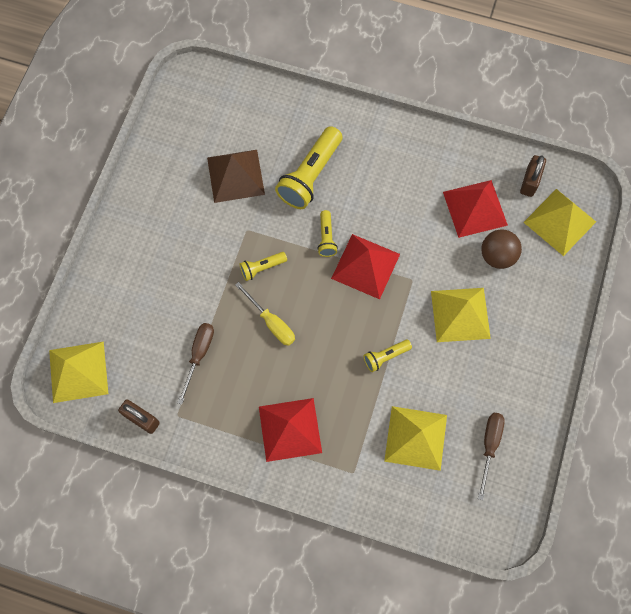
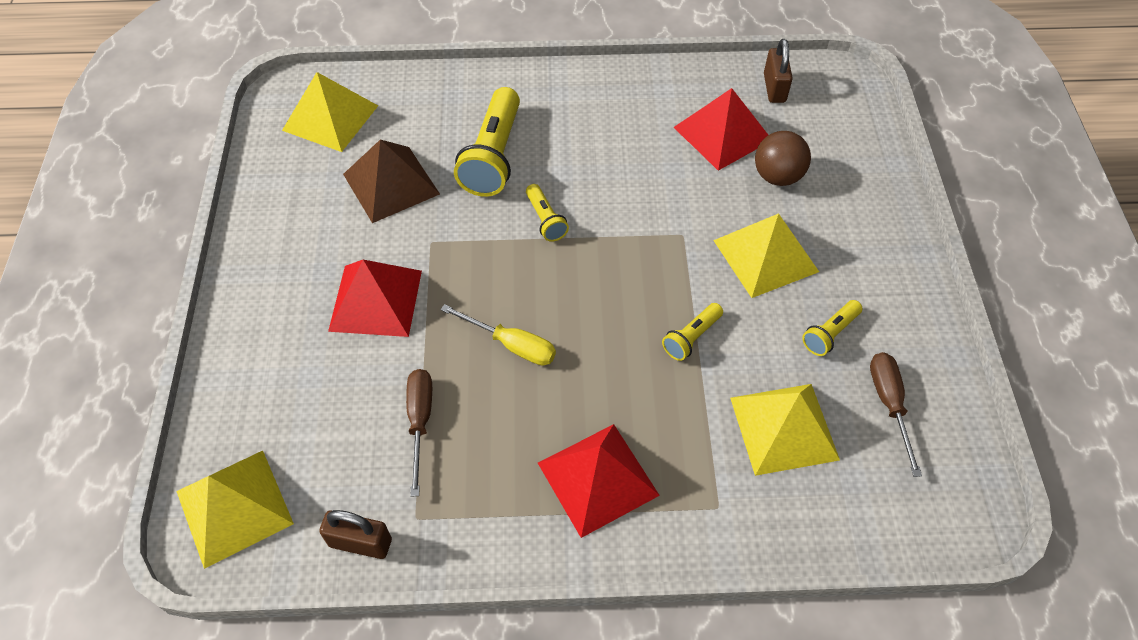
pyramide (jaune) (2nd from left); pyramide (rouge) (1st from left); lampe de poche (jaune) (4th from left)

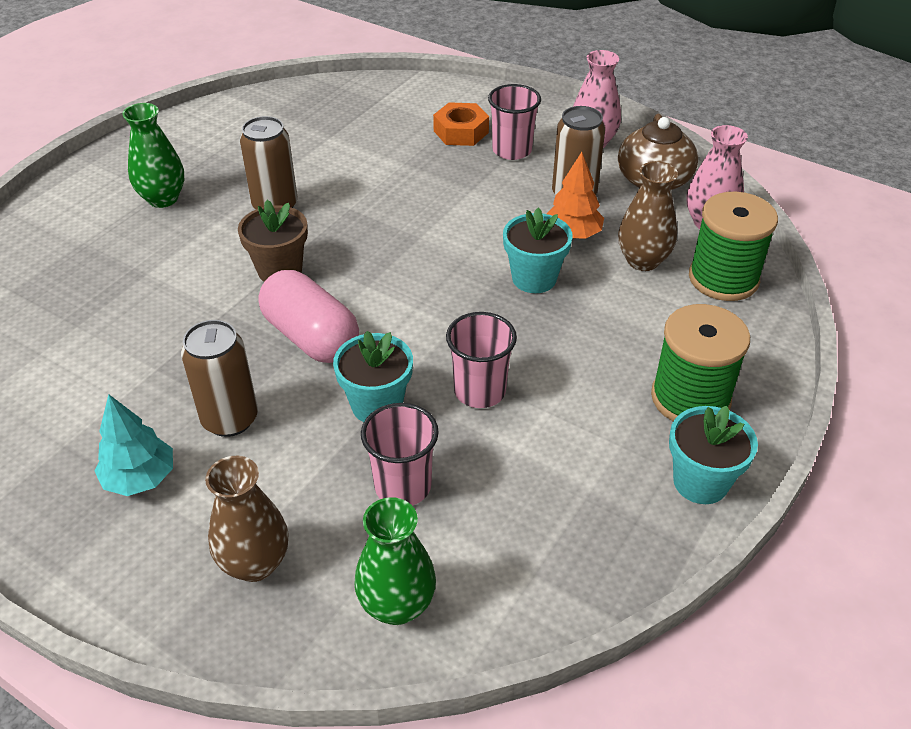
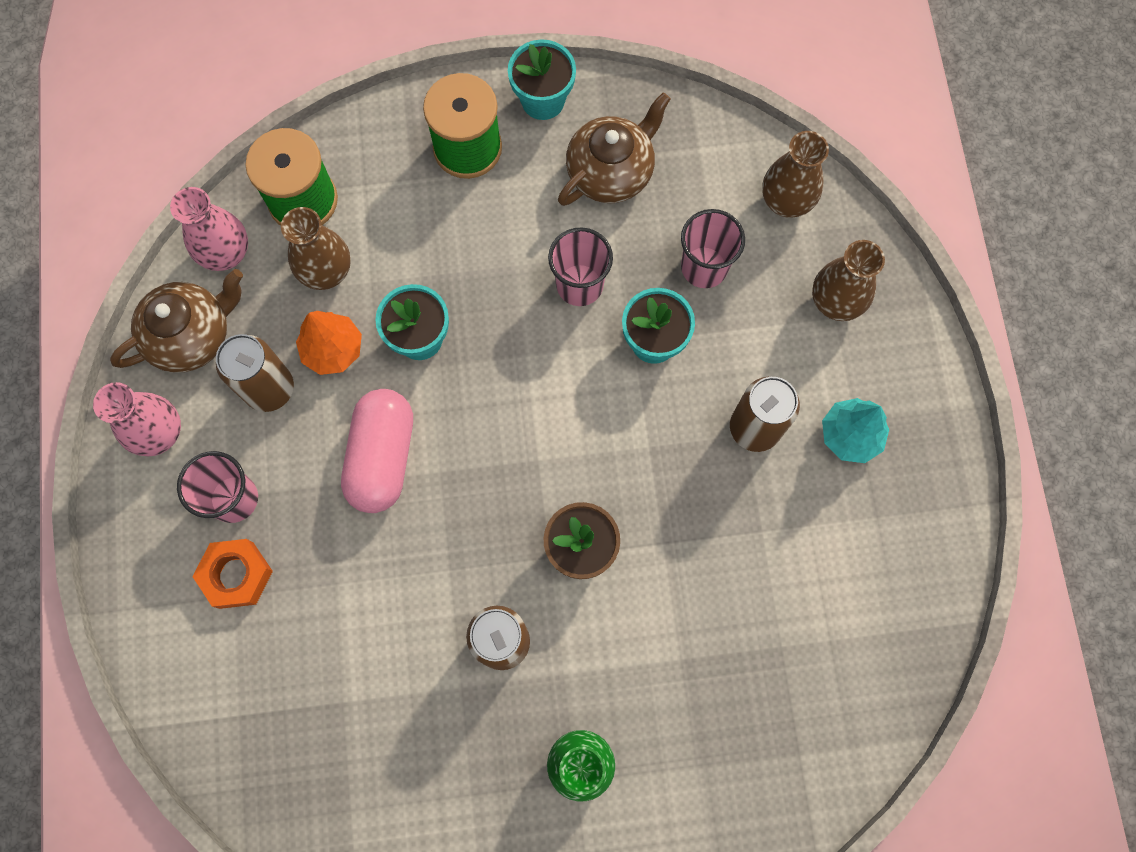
gélule (rose); vase (marron) (2nd from left); théière (marron) (2nd from left)

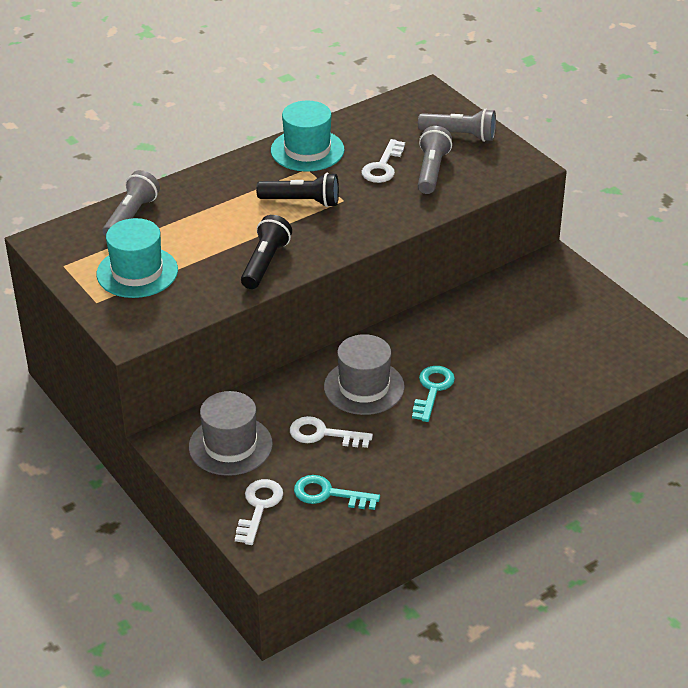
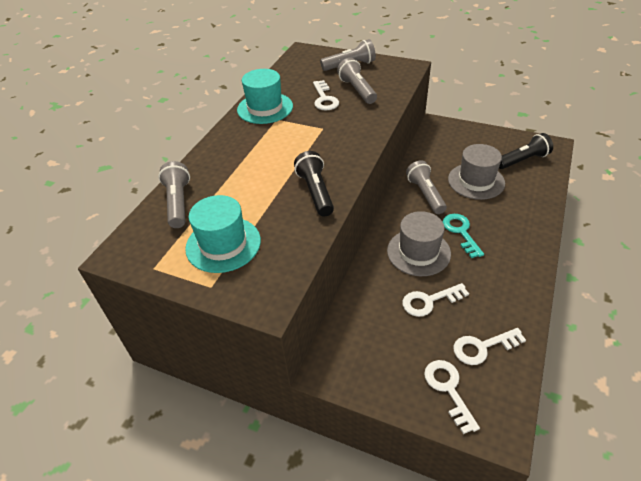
lampe de poche (noir) (2nd from left); chapeau (gris) (2nd from left); clé (blanc) (4th from left); lampe de poche (gris) (4th from left)

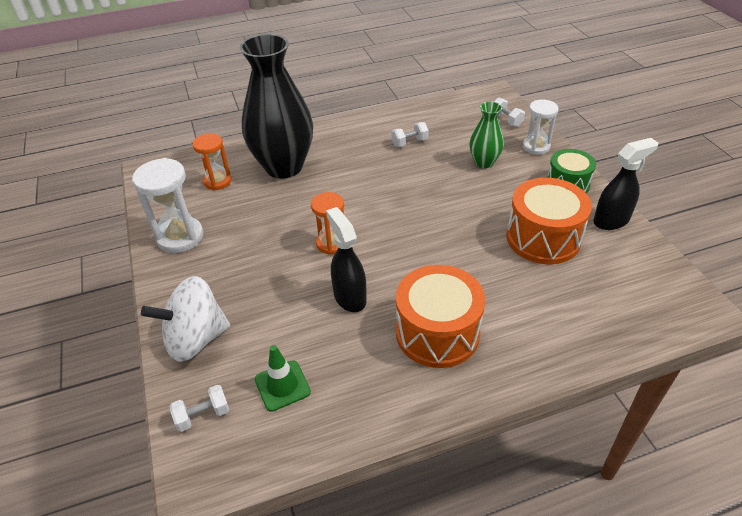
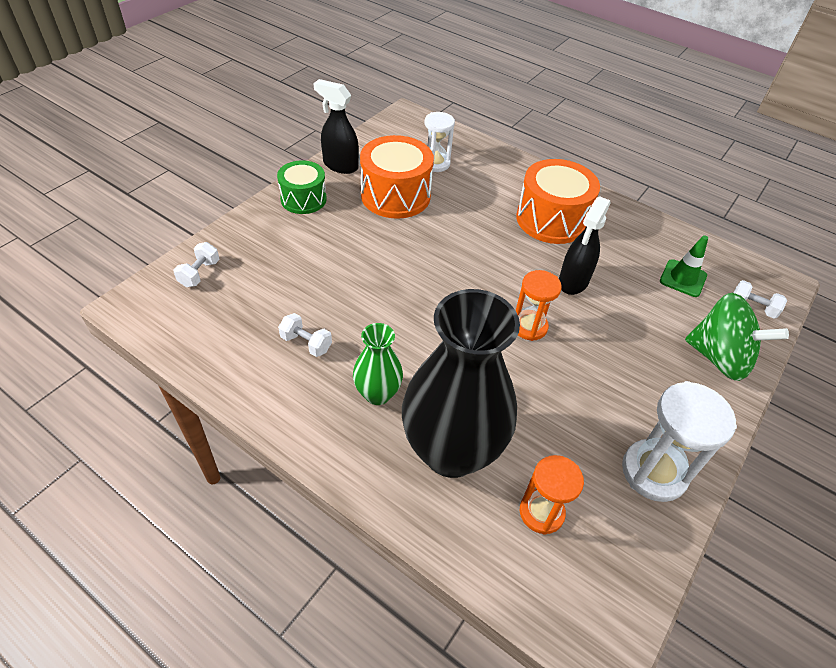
sablier (blanc) (1st from left); vase (vert); toupie (vert)

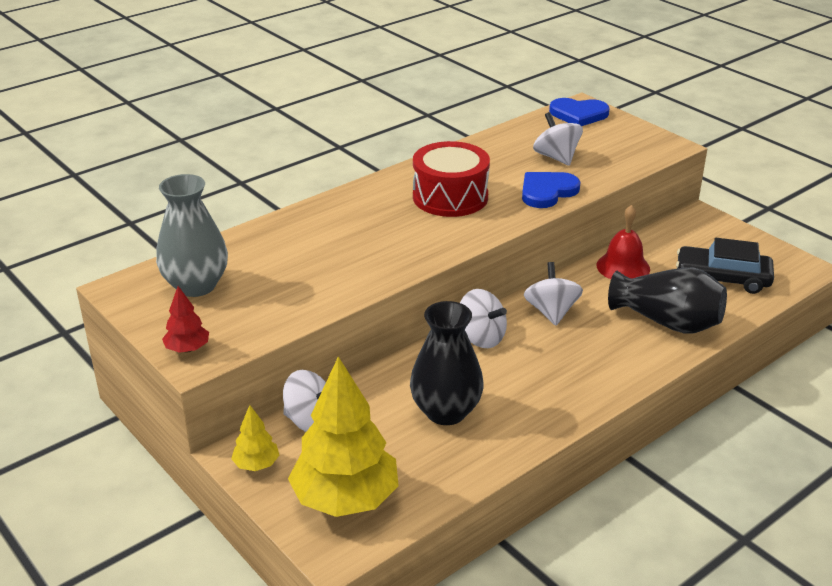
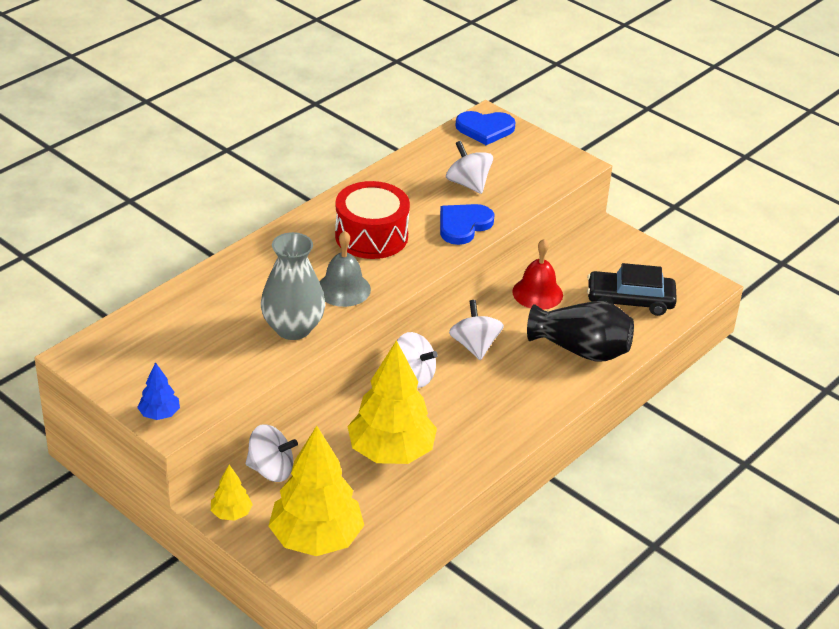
vase (gris); arbre (bleu); arbre (jaune) (3rd from left); cloche (gris)

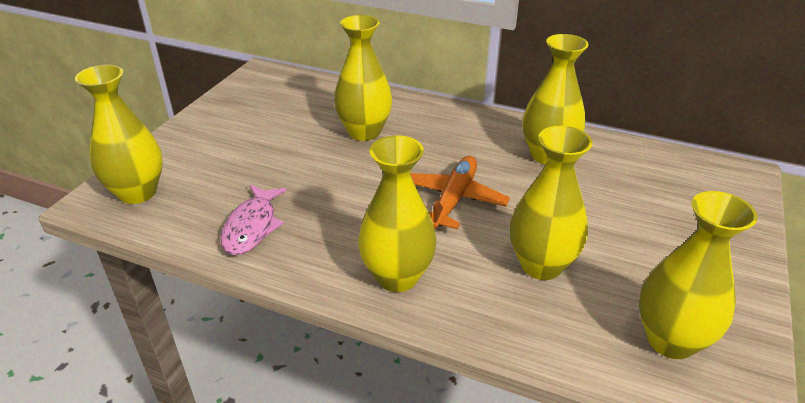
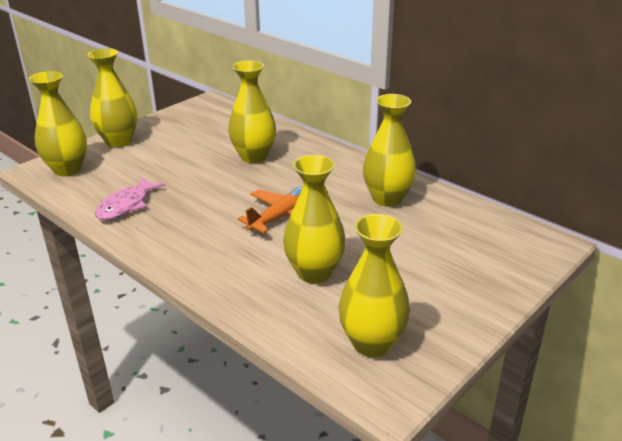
vase (jaune) (2nd from left)

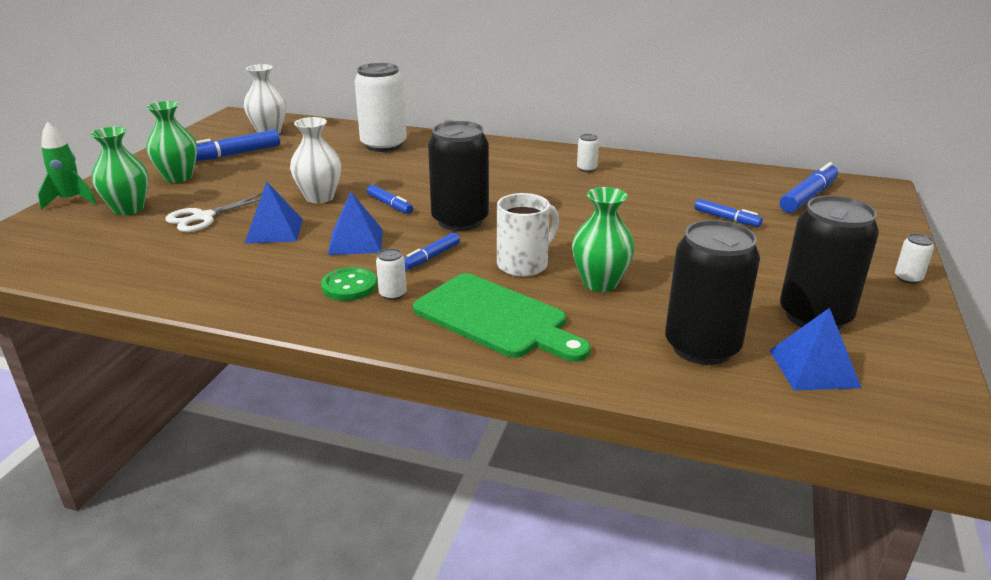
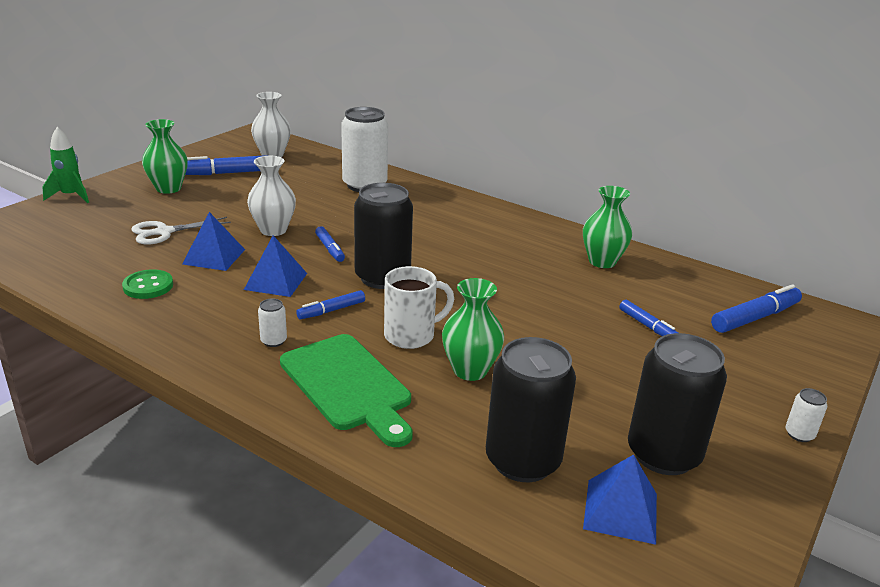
vase (vert) (3rd from left); canette (blanc) (3rd from left in the first image); bouton (vert)

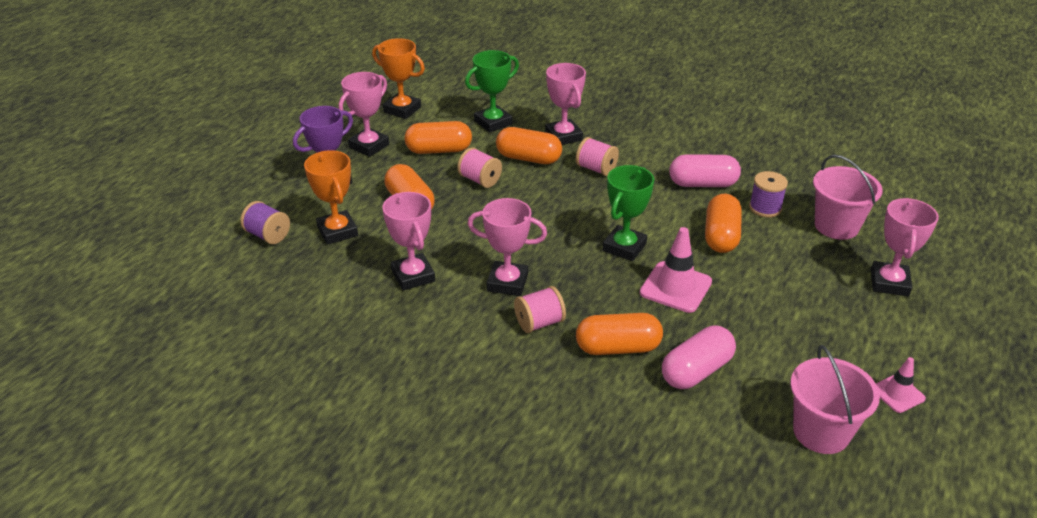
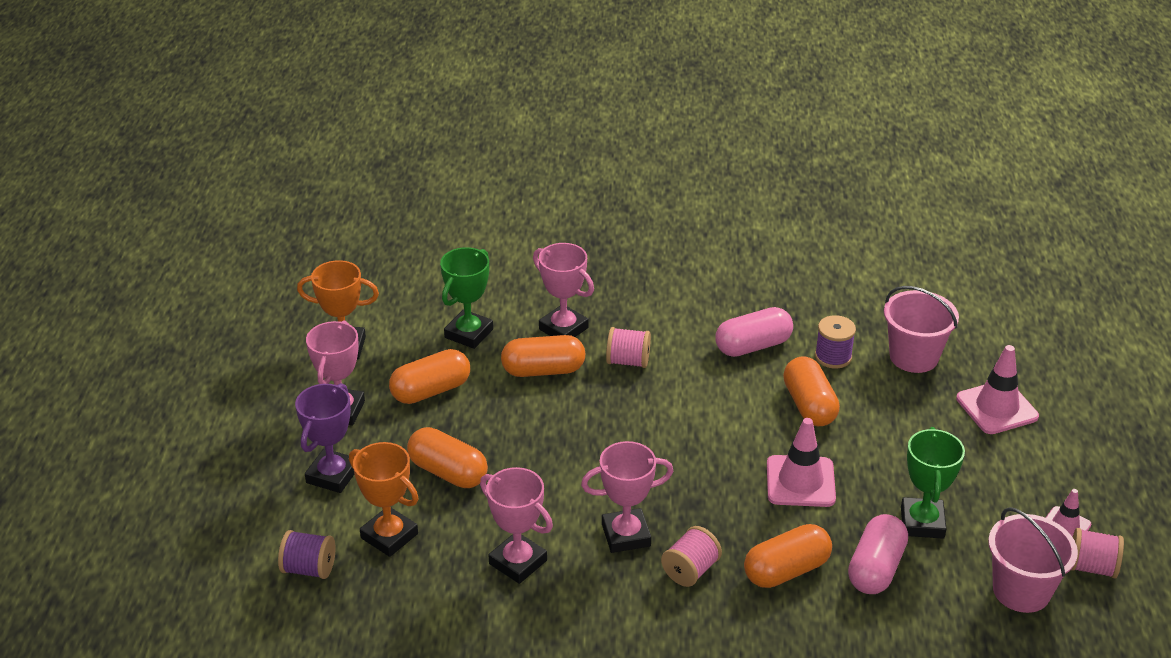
bobine (rose) (3rd from left); trophée (vert) (2nd from left); cône de chantier (rose) (2nd from left)

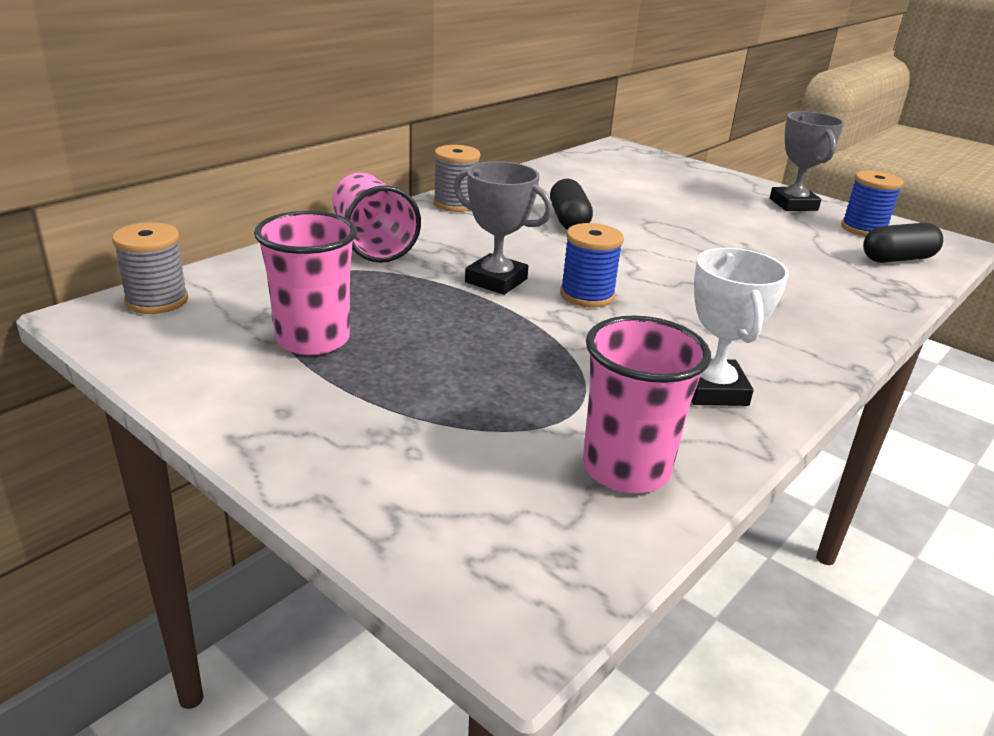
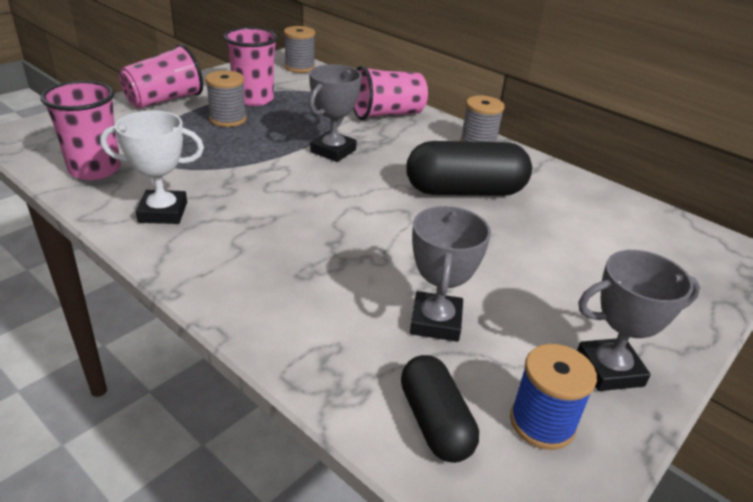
gélule (noir) (2nd from left); bobine (bleu) (1st from left in the first image); gobelet (rose) (2nd from left); bobine (gris) (1st from left); trophée (gris) (2nd from left)

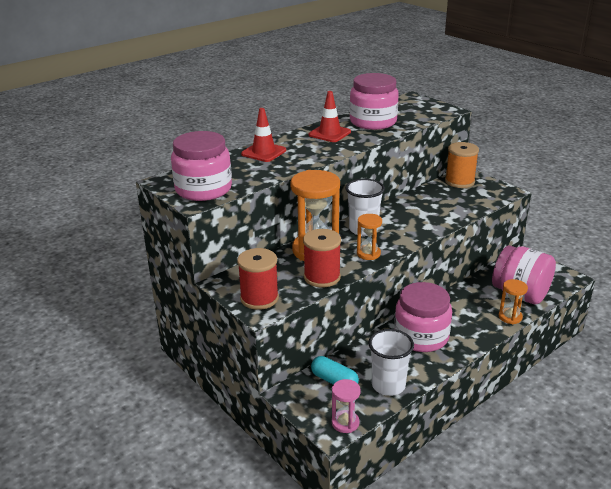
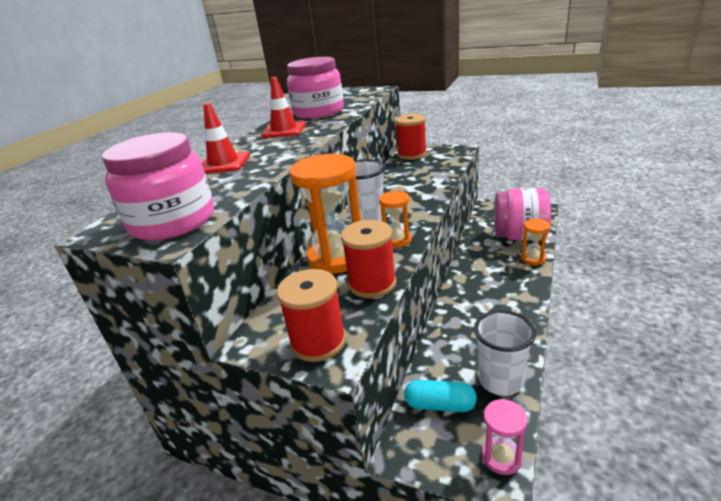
bobine (rouge) (3rd from left); bocal (rose) (3rd from left in the first image)

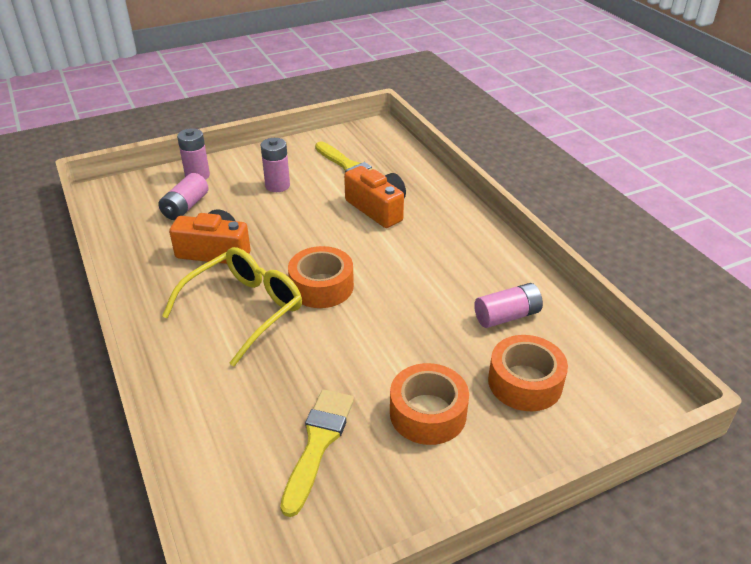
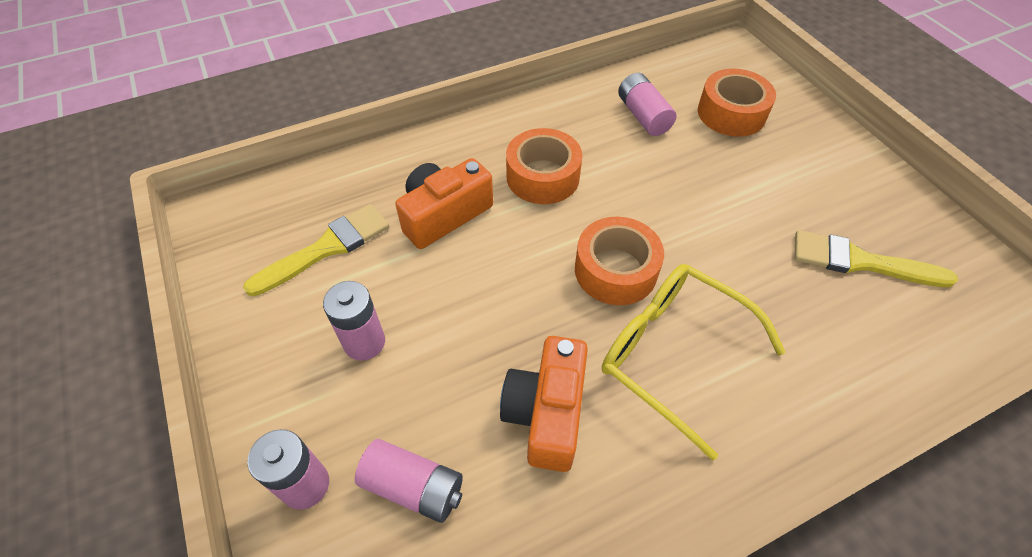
ruban adhésif (orange) (1st from left)

